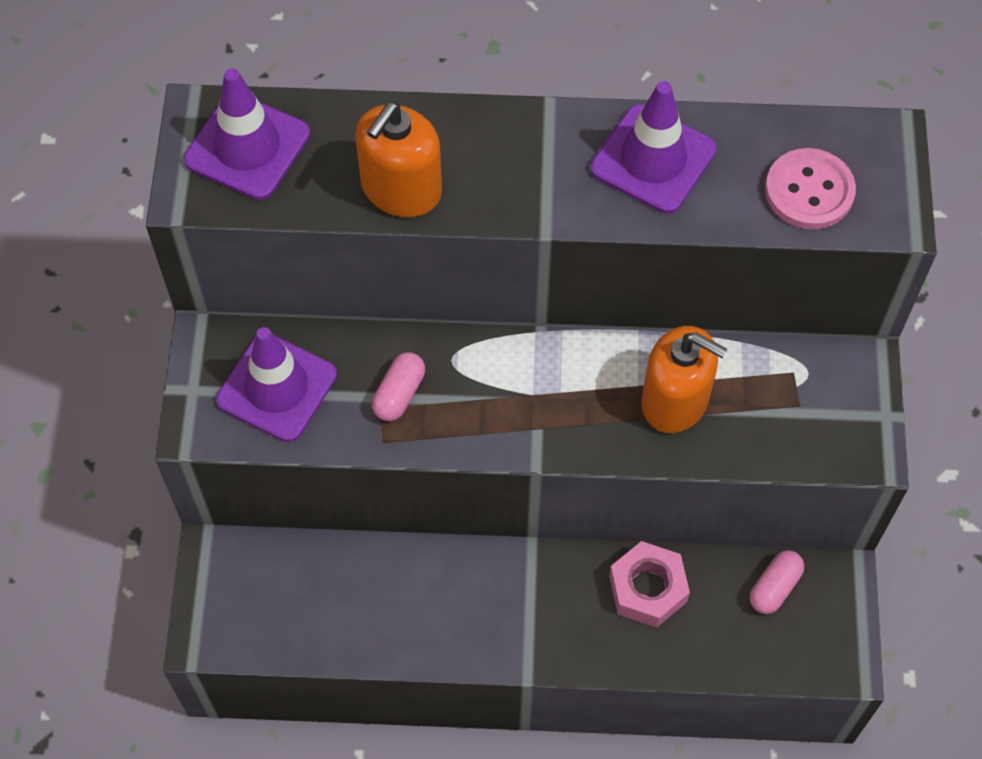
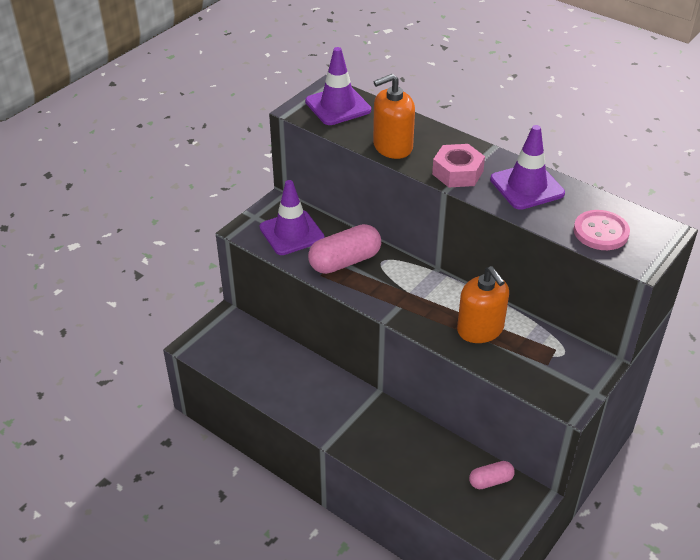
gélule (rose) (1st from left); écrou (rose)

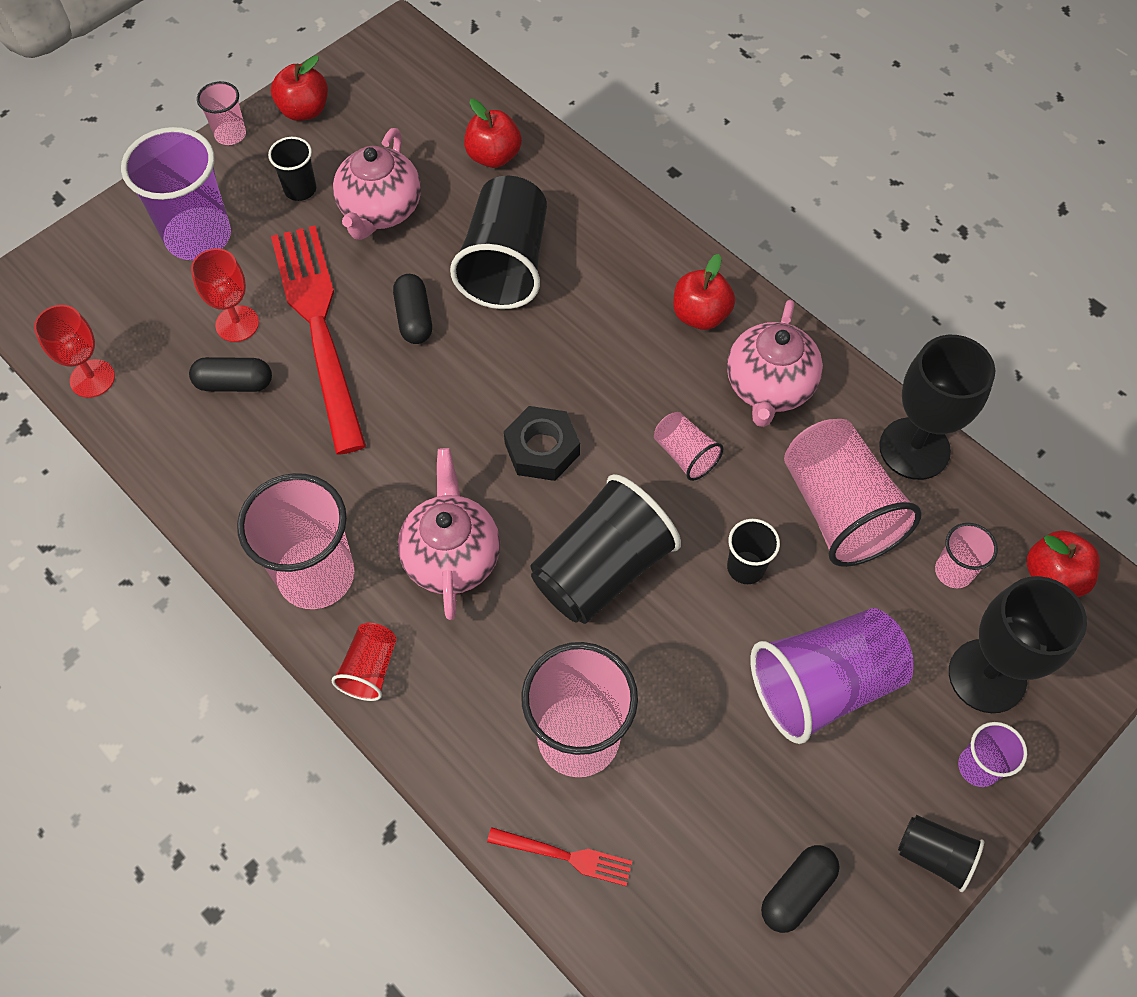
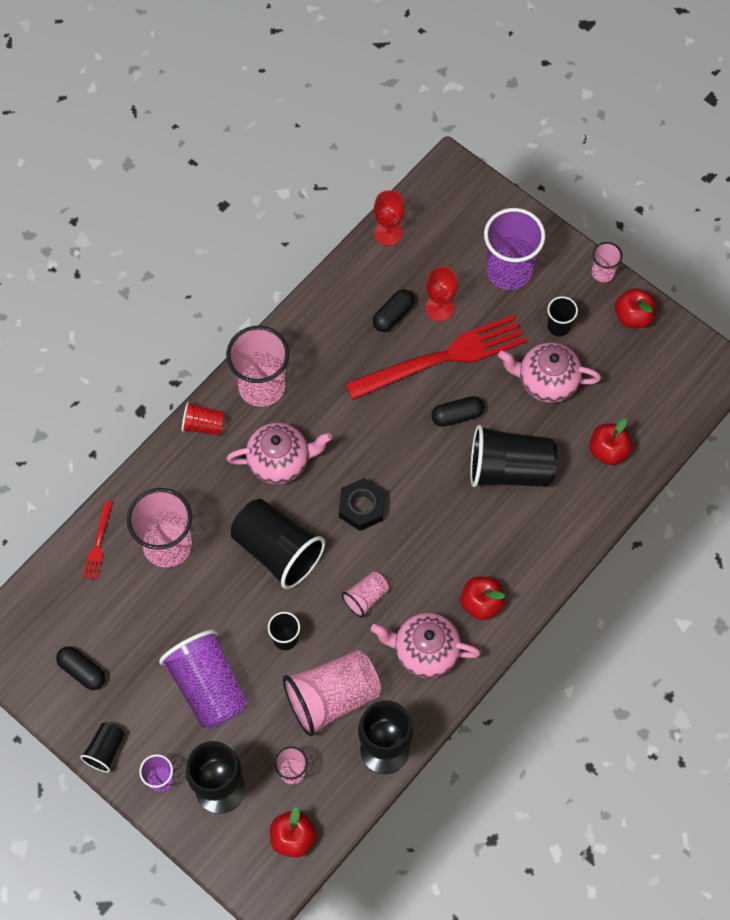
gélule (noir) (2nd from left)

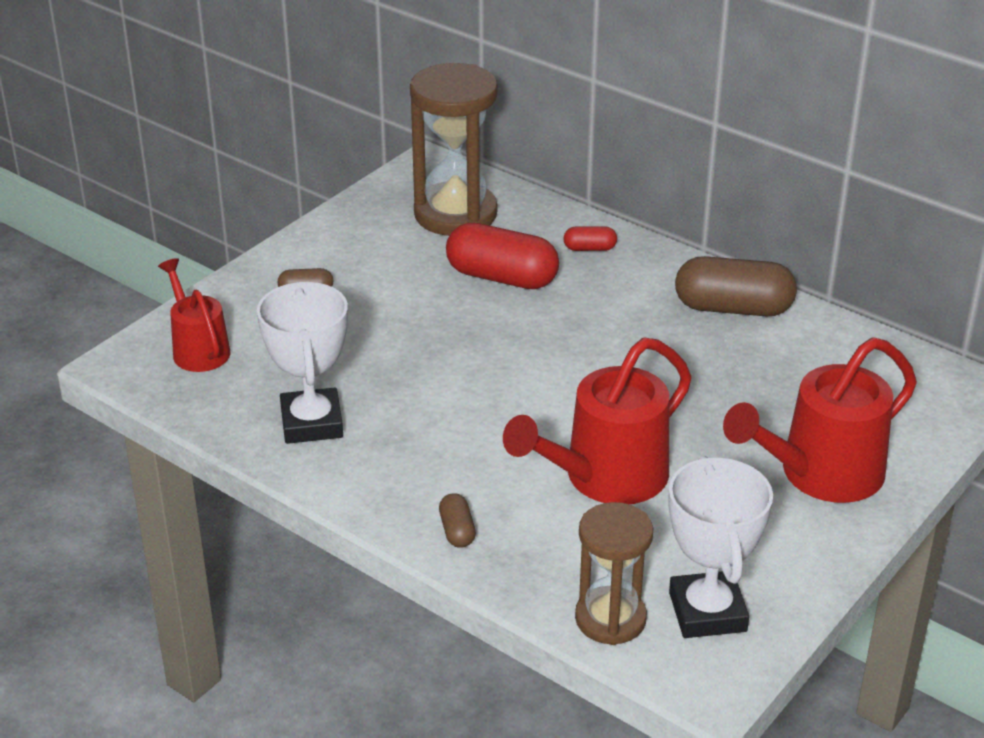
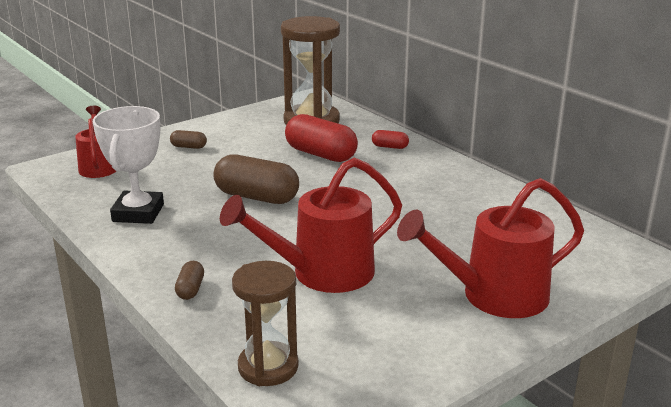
gélule (marron) (3rd from left); trophée (blanc) (2nd from left in the first image)

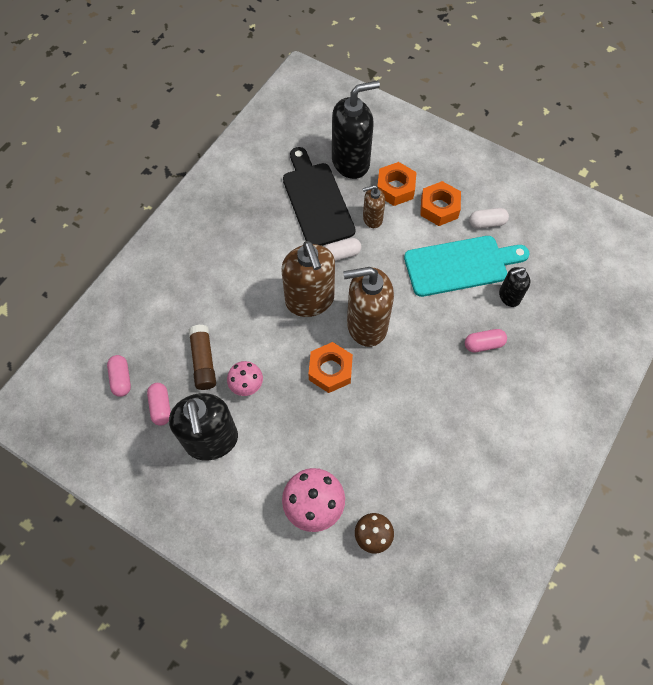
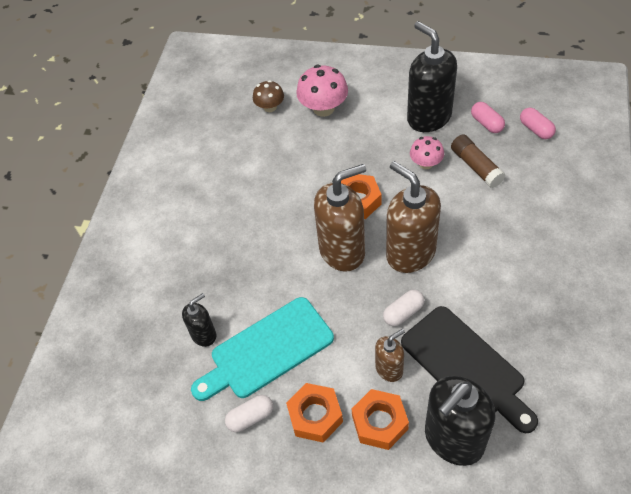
gélule (rose) (3rd from left in the first image)

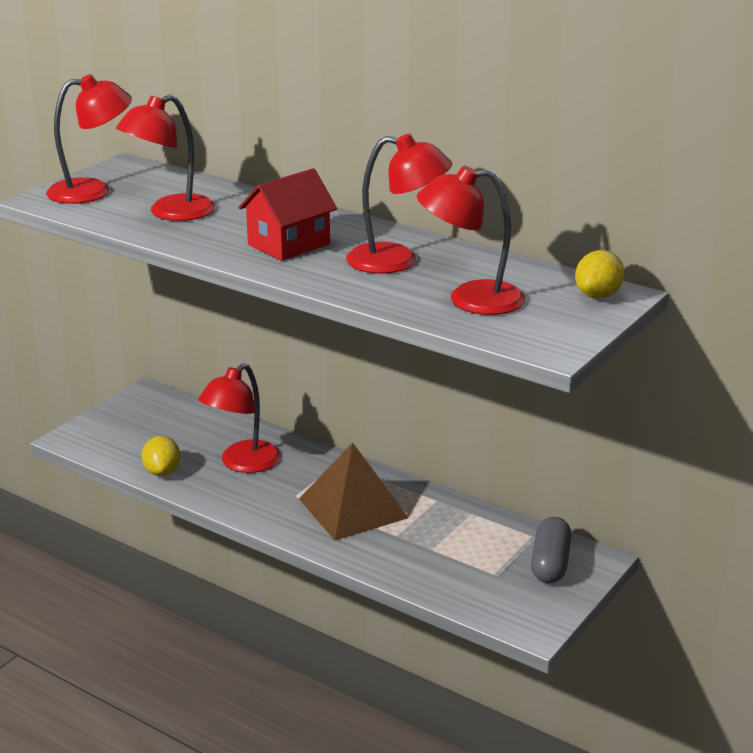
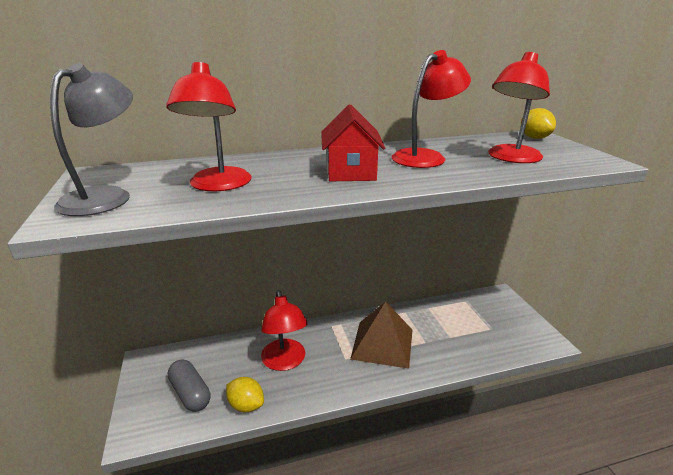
lampe (gris); gélule (gris)

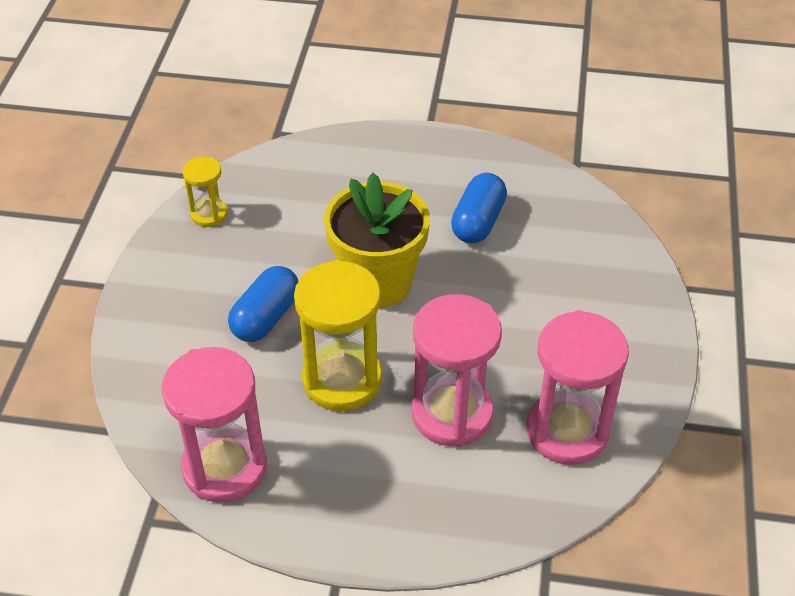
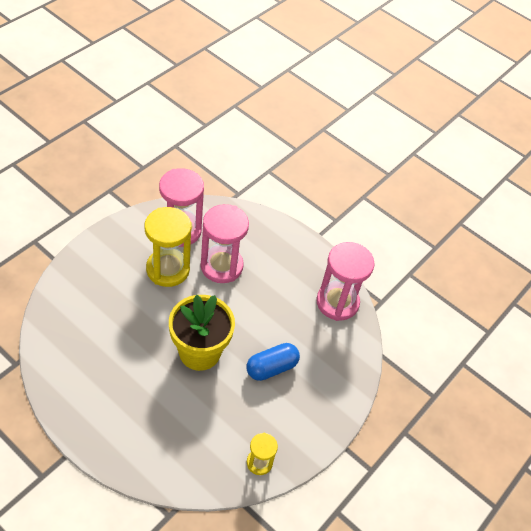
gélule (bleu) (2nd from left in the first image); sablier (jaune) (1st from left)

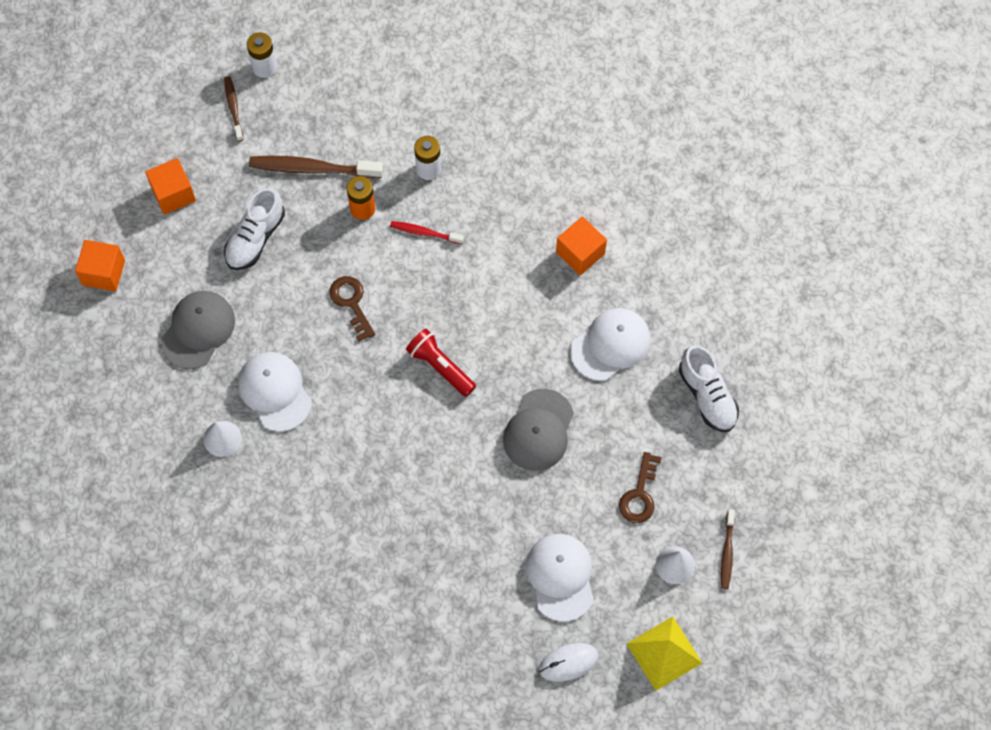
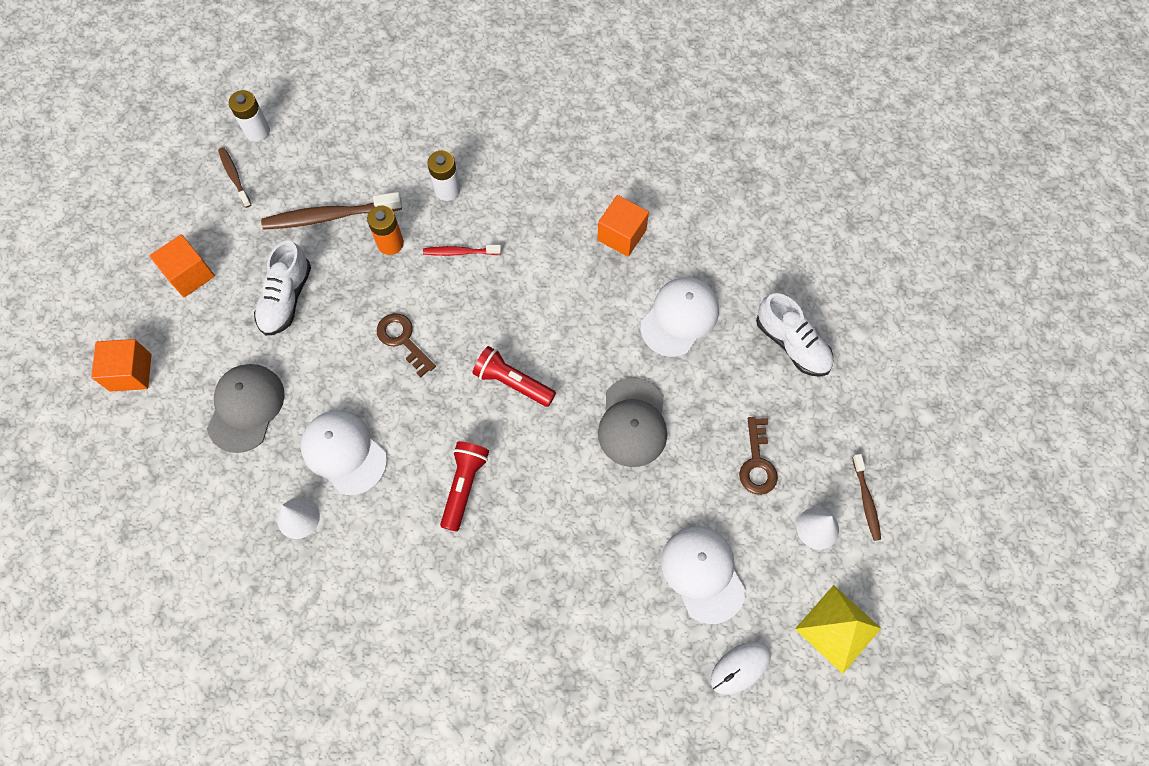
lampe de poche (rouge) (1st from left)

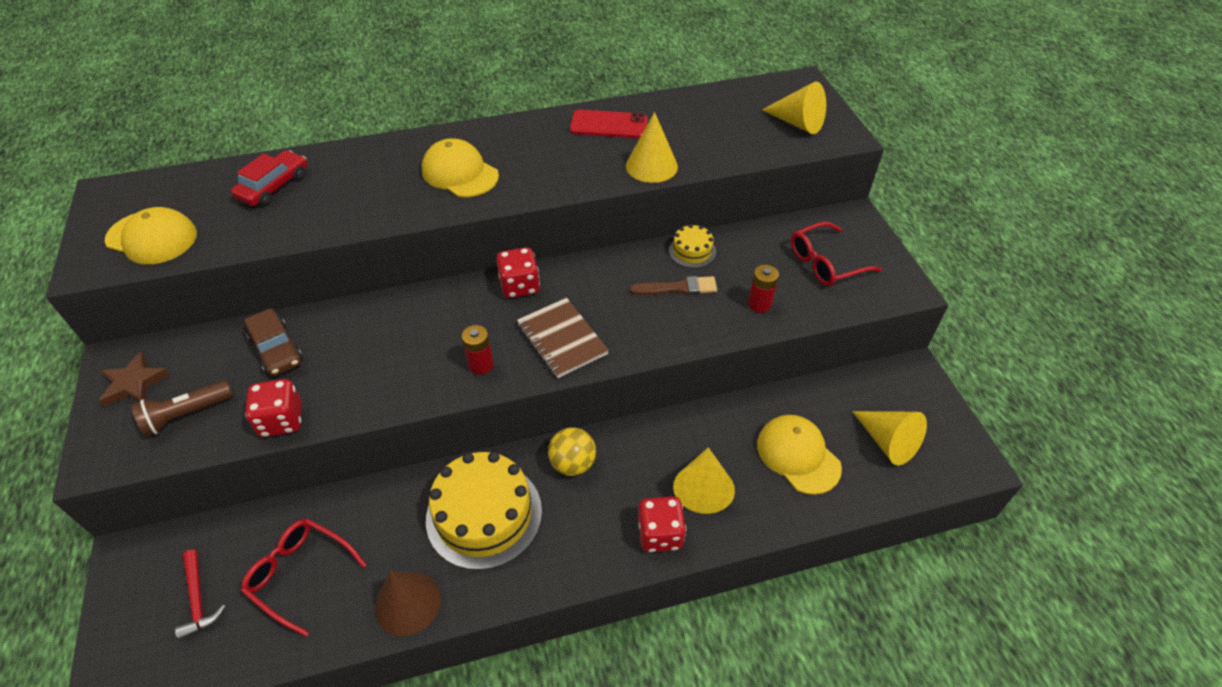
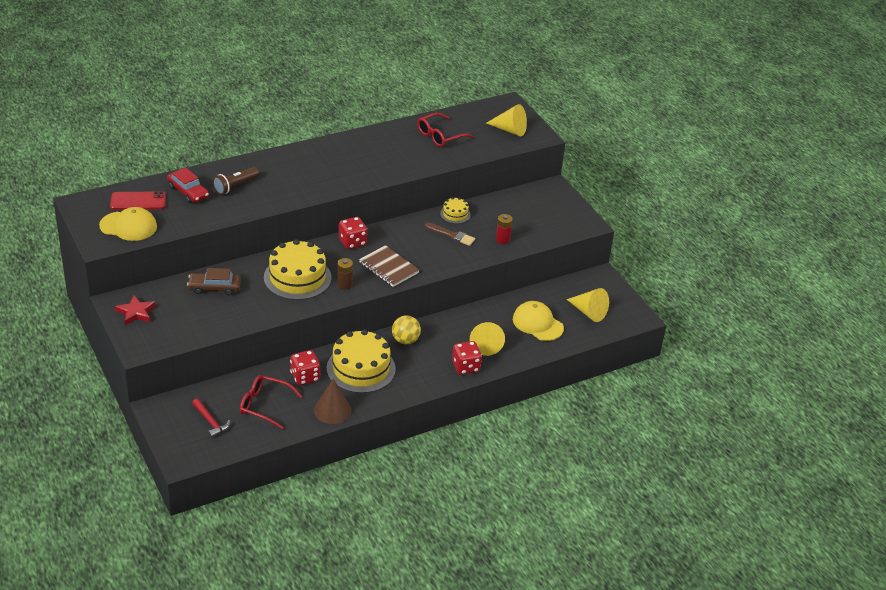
téléphone (rouge); cône (jaune) (1st from left in the first image); casquette (jaune) (2nd from left in the first image); voiture (rouge); lunettes (rouge) (2nd from left); pinceau (marron); voiture (marron); pile (marron); étoile (rouge); dé (rouge) (1st from left); lampe de poche (marron); gâteau (jaune) (1st from left)

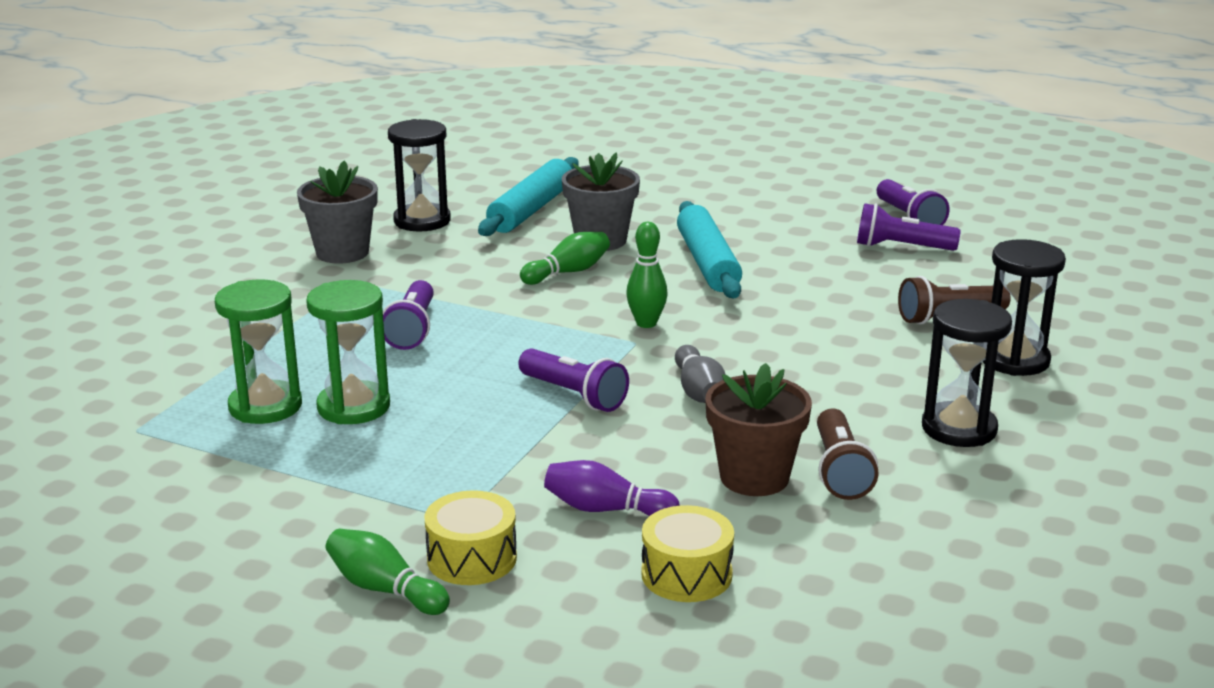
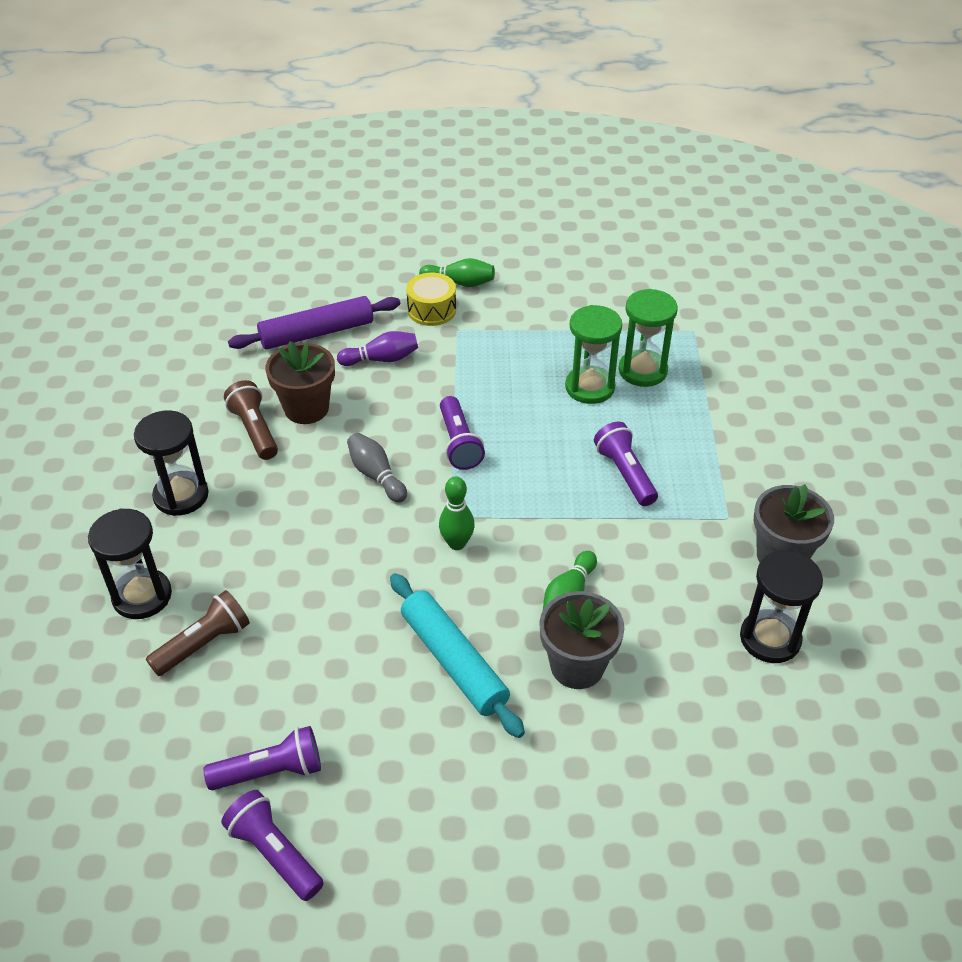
rouleau à pâtisserie (turquoise) (1st from left in the first image); lampe de poche (violet) (3rd from left); rouleau à pâtisserie (violet)

